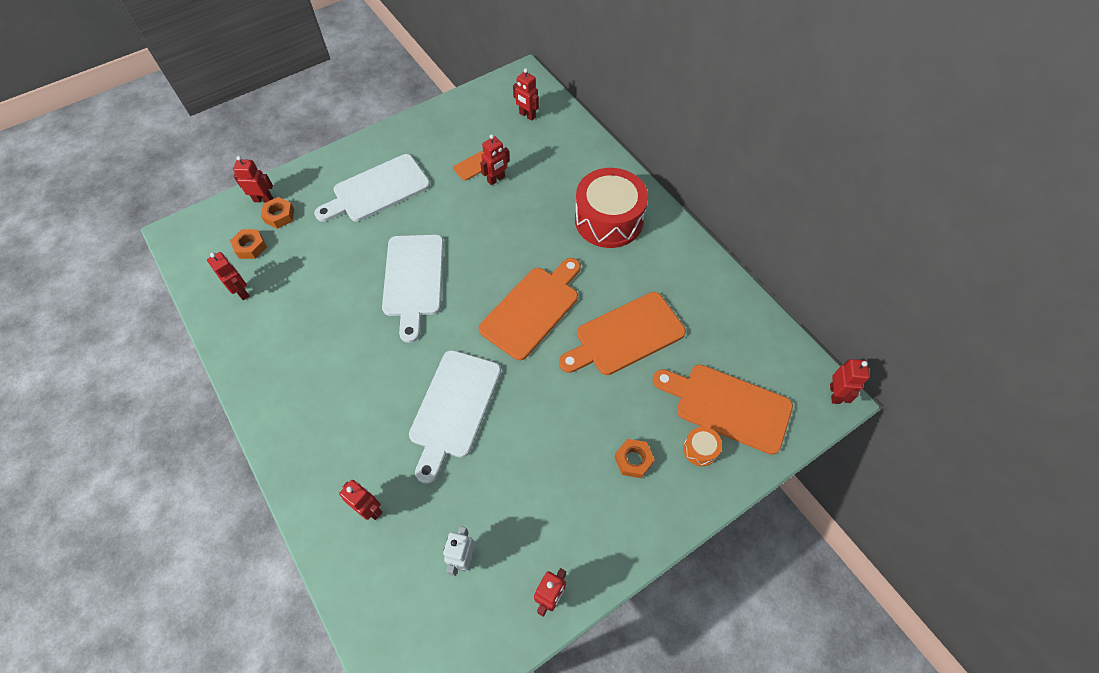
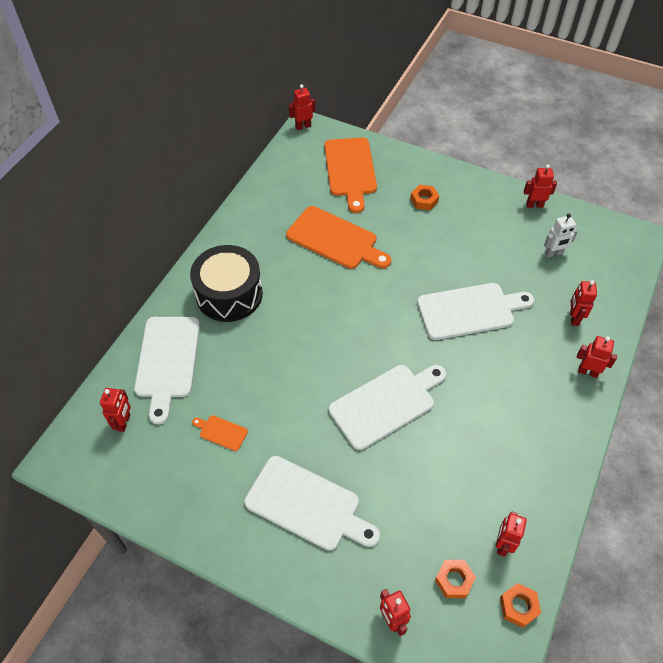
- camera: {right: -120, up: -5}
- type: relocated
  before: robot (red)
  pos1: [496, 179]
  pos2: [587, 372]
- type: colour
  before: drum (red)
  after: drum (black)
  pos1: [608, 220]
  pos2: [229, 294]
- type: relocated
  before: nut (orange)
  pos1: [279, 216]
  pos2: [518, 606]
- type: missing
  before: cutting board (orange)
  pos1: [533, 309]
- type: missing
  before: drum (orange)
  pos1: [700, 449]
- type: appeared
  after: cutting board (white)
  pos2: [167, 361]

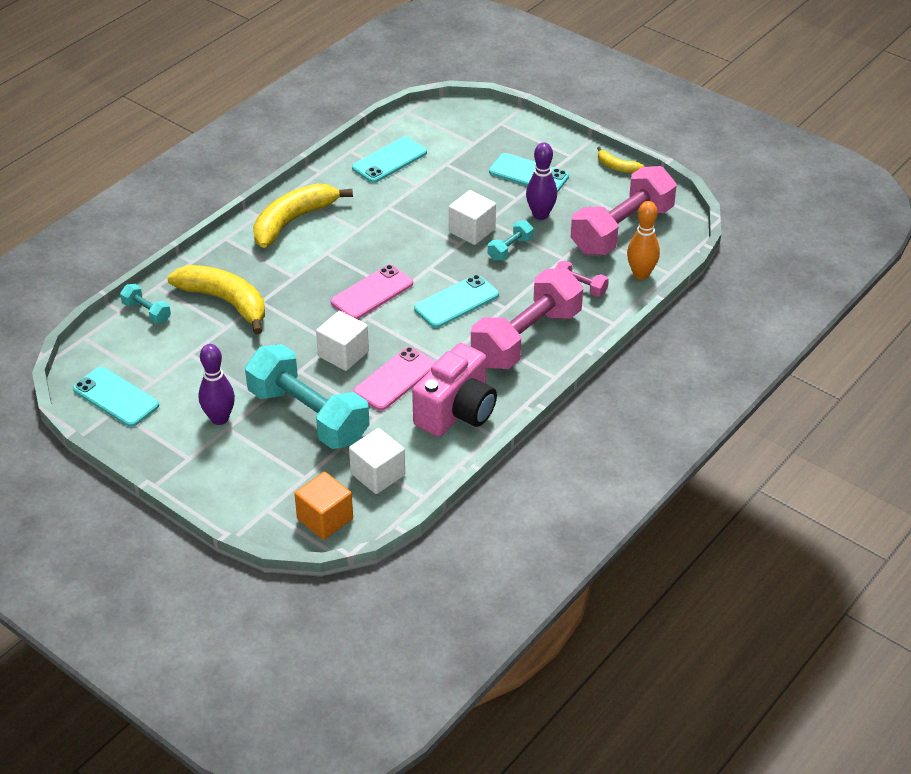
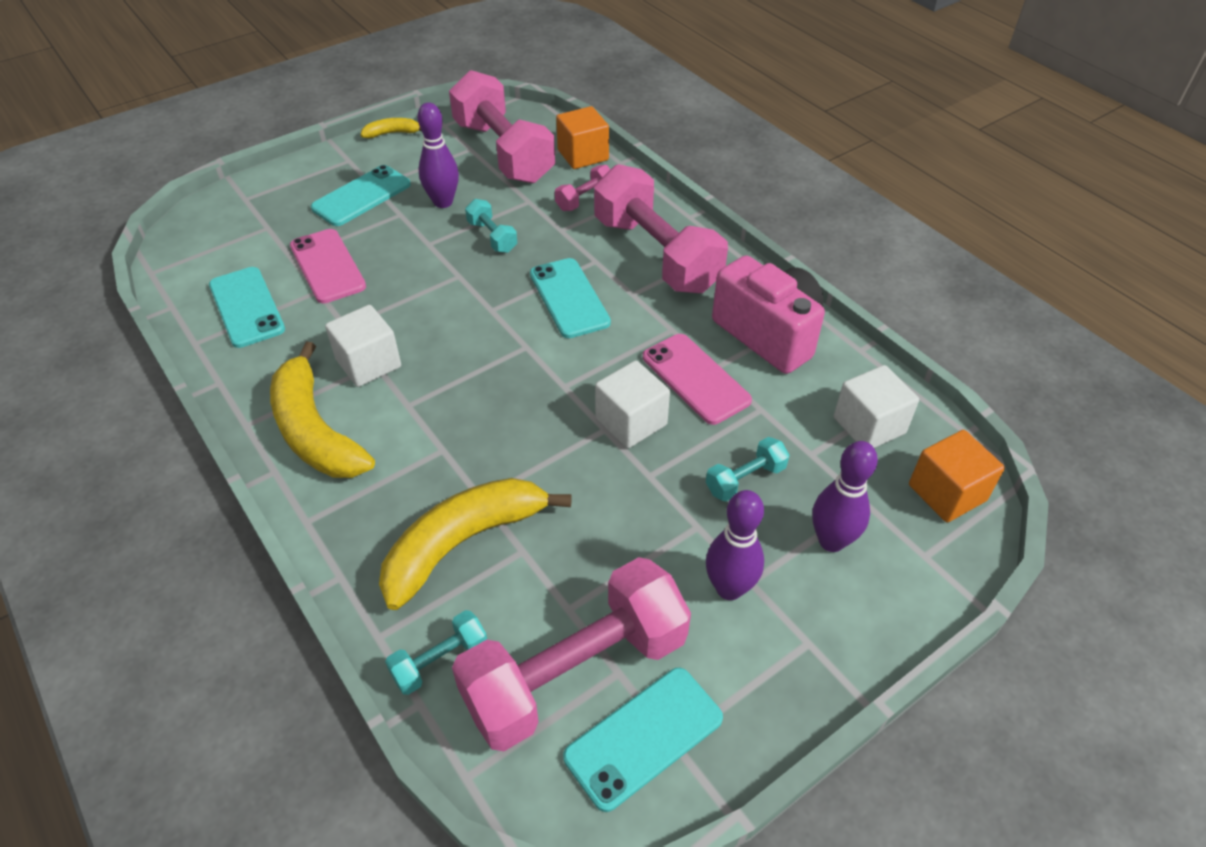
- camera: {right: -75, up: 5}
- type: spun
  before: banana (yellow)
  pos1: [617, 167]
  pos2: [392, 133]
  turn: -150
- type: relocated
  before: cube (white)
  pos1: [472, 231]
  pos2: [368, 363]
- type: exchanged
  before: bowling pin (orange)
  after: cube (orange)
  pos1: [641, 274]
  pos2: [583, 155]
- type: relocated
  before: phone (pink)
  pos1: [372, 293]
  pos2: [327, 266]
- type: size
  before: dumbbell (turquoise)
  pos1: [308, 415]
  pos2: [745, 479]
  scale: 0.43
- type: appeared
  after: bowling pin (purple)
  pos2: [831, 541]
- type: appeared
  after: dumbbell (pink)
  pos2: [575, 672]

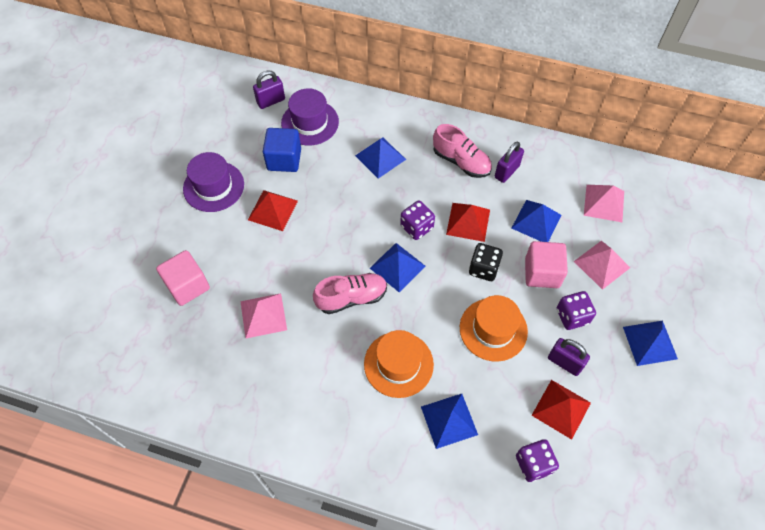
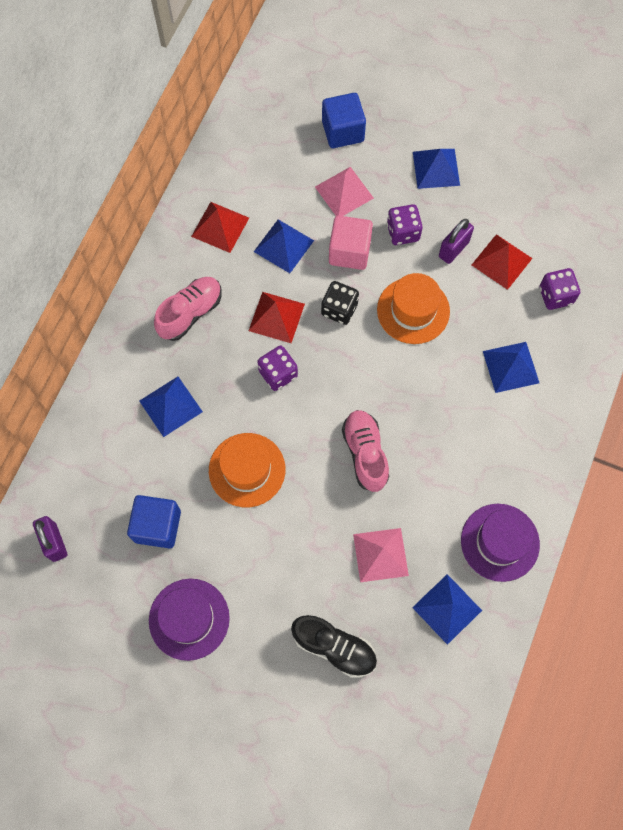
- camera: {right: -85, up: 10}
- type: relocated
  before: hat (purple)
  pos1: [310, 122]
  pos2: [500, 542]
- type: missing
  before: padlock (purple)
  pos1: [506, 172]
- type: missing
  before: pyramid (pink)
  pos1: [604, 203]
- type: relocated
  before: pyramid (red)
  pos1: [272, 210]
  pos2: [220, 227]
- type: relocated
  before: pyramid (blue)
  pos1: [397, 267]
  pos2: [447, 608]
- type: exchanged
  before: cube (pink)
  after: shoe (black)
  pos1: [187, 286]
  pos2: [334, 647]
- type: relocated
  before: hat (orange)
  pos1: [398, 364]
  pos2: [247, 470]
- type: appeared
  after: cube (blue)
  pos2: [343, 131]

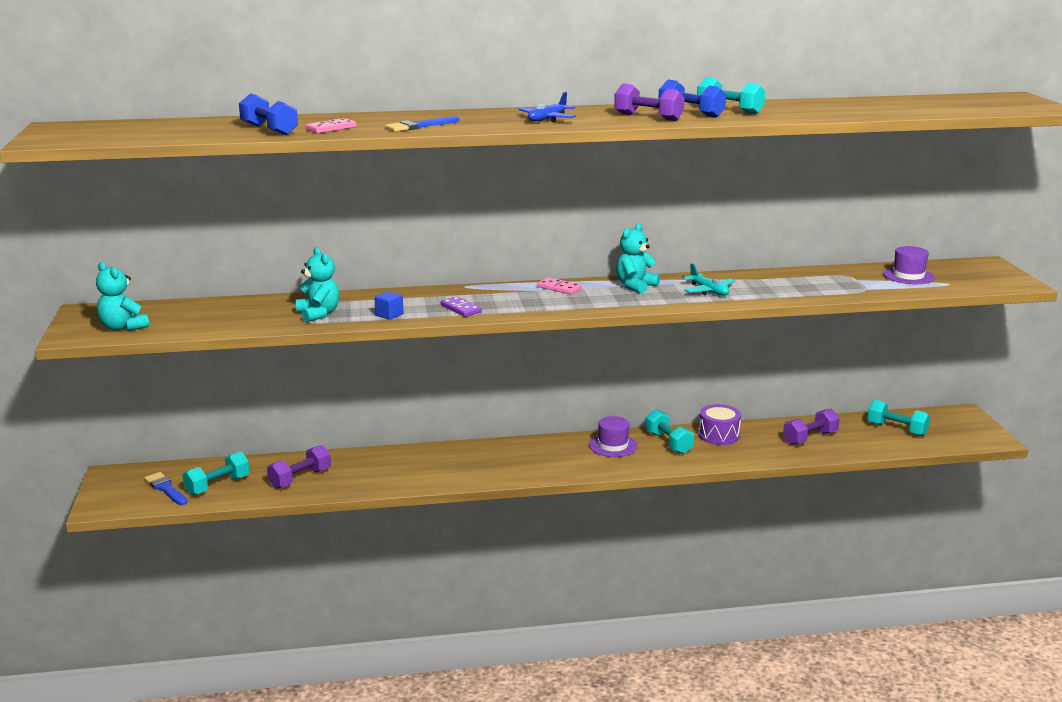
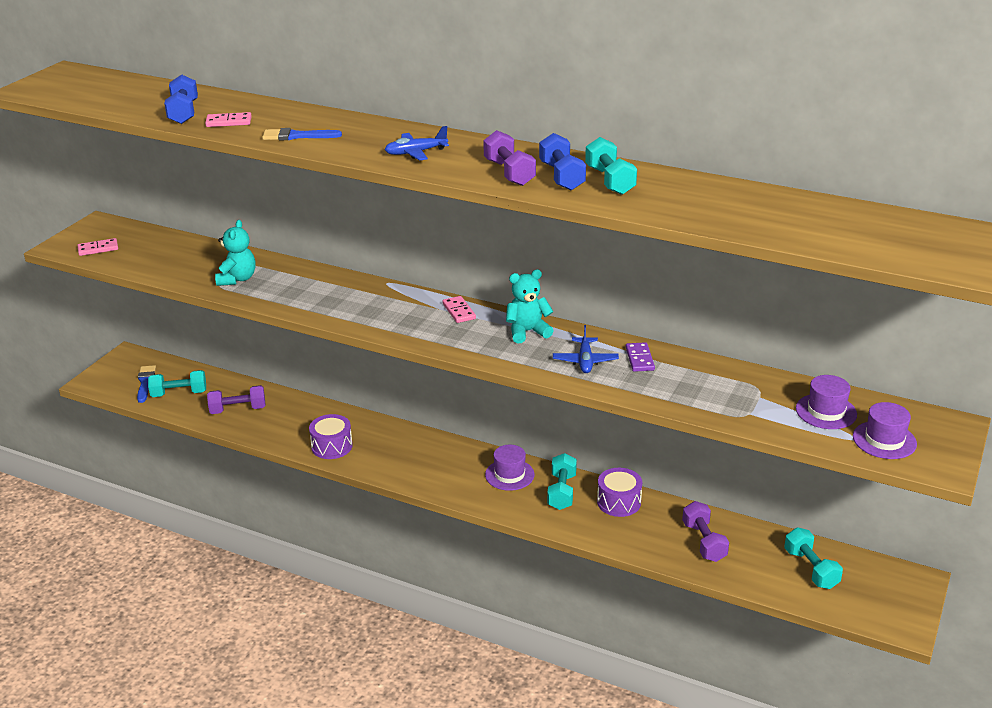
- camera: {right: 35, up: 10}
- type: exchanged
  before: teddy bear (turquoise)
  after: domino (pink)
  pos1: [123, 327]
  pos2: [98, 249]
- type: colour
  before: plane (turquoise)
  after: plane (blue)
  pos1: [708, 291]
  pos2: [585, 361]
- type: missing
  before: cube (blue)
  pos1: [389, 315]
- type: relocated
  before: domino (purple)
  pos1: [460, 309]
  pos2: [639, 359]
- type: spun
  before: dumbbell (purple)
  pos1: [810, 438]
  pos2: [704, 542]
  turn: 75
- type: appeared
  after: hat (purple)
  pos2: [884, 440]
- type: appeared
  after: drum (purple)
  pos2: [332, 446]

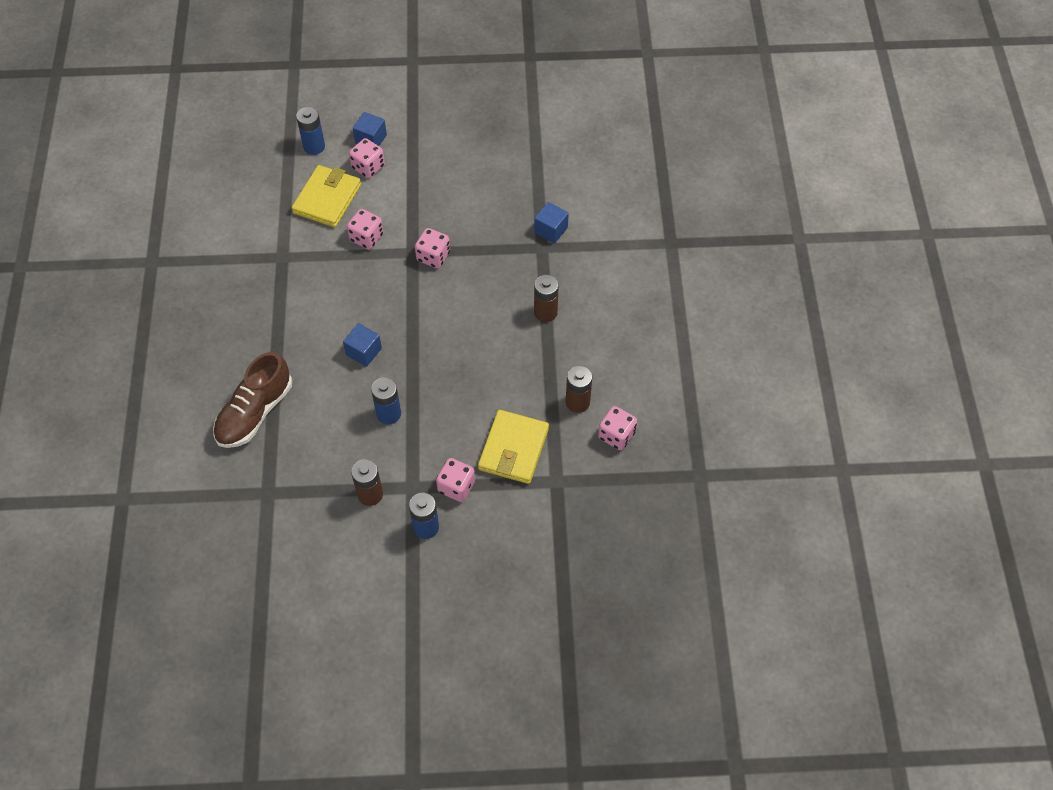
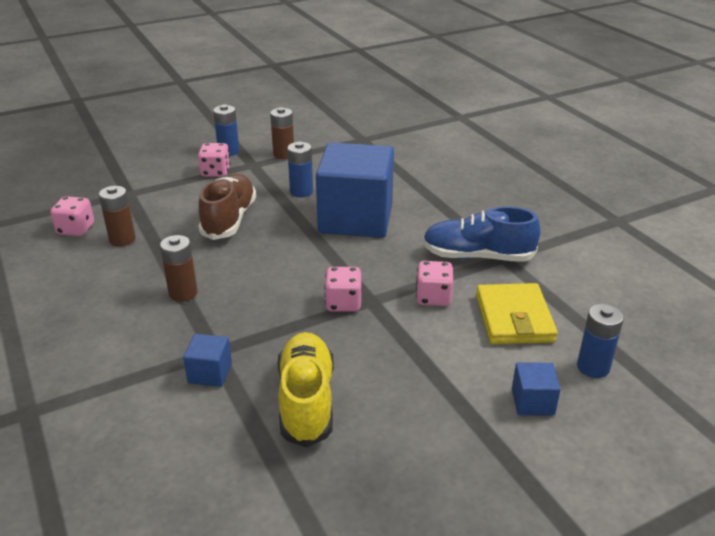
- camera: {right: 155, up: -25}
- type: missing
  before: dice (pink)
  pos1: [368, 167]
- type: size
  before: cube (blue)
  pos1: [364, 351]
  pos2: [356, 218]
  scale: 2.46
- type: relocated
  before: shoe (brown)
  pos1: [255, 412]
  pos2: [229, 219]
- type: missing
  before: wallet (yellow)
  pos1: [513, 449]
- type: appeared
  after: shoe (blue)
  pos2: [477, 256]
- type: appeared
  after: shoe (yellow)
  pos2: [306, 401]

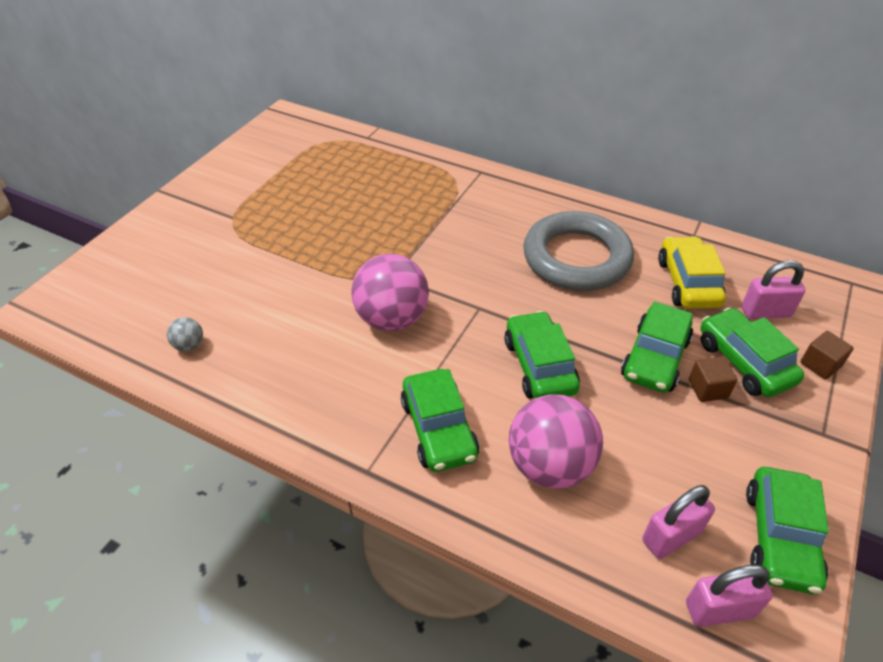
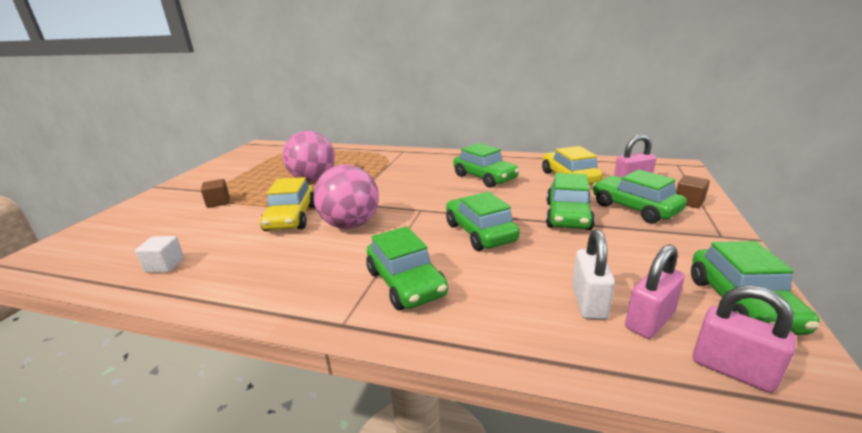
- camera: {right: -10, up: -20}
- type: exchanged
  before: ring (grey)
  after: car (green)
  pos1: [576, 258]
  pos2: [485, 177]
- type: exchanged
  before: ball (grey)
  after: cube (white)
  pos1: [189, 345]
  pos2: [165, 265]
- type: relocated
  before: cube (brown)
  pos1: [708, 389]
  pos2: [218, 202]
- type: relocated
  before: ball (pink)
  pos1: [550, 465]
  pos2: [313, 179]
- type: spun
  before: padlock (pink)
  pos1: [719, 609]
  pos2: [732, 369]
  turn: 60
- type: appeared
  after: car (yellow)
  pos2: [291, 218]
- type: appeared
  after: padlock (white)
  pos2: [589, 302]

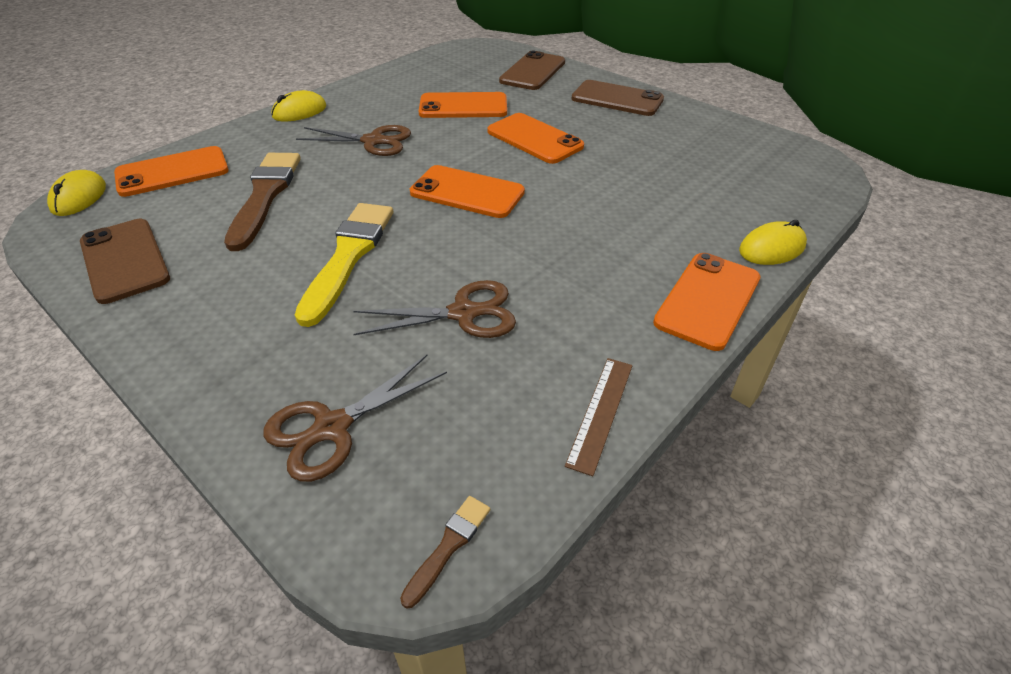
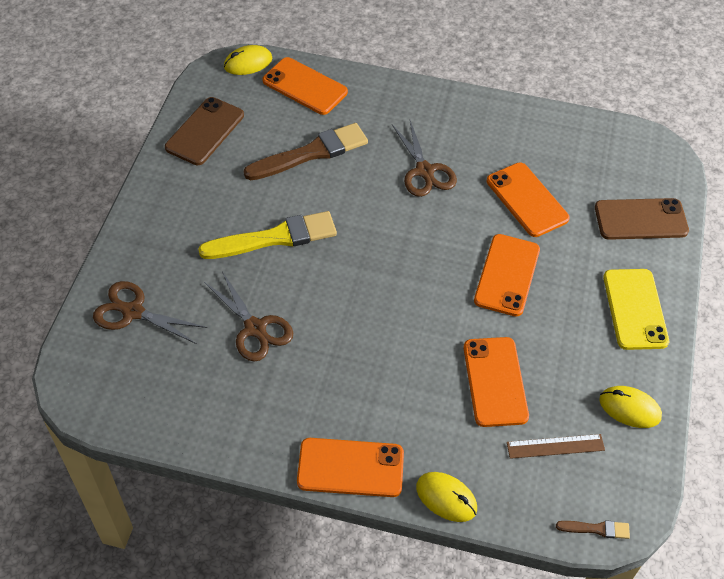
- camera: {right: 60, up: 10}
- type: colour
  before: phone (brown)
  after: phone (yellow)
  pos1: [617, 99]
  pos2: [635, 309]
- type: relocated
  before: mouse (yellow)
  pos1: [299, 111]
  pos2: [629, 408]
- type: relocated
  before: phone (orange)
  pos1: [467, 192]
  pos2: [495, 381]
- type: relocated
  before: ruler (brown)
  pos1: [600, 413]
  pos2: [555, 446]
- type: relocated
  before: brush (brown)
  pos1: [448, 546]
  pos2: [596, 529]

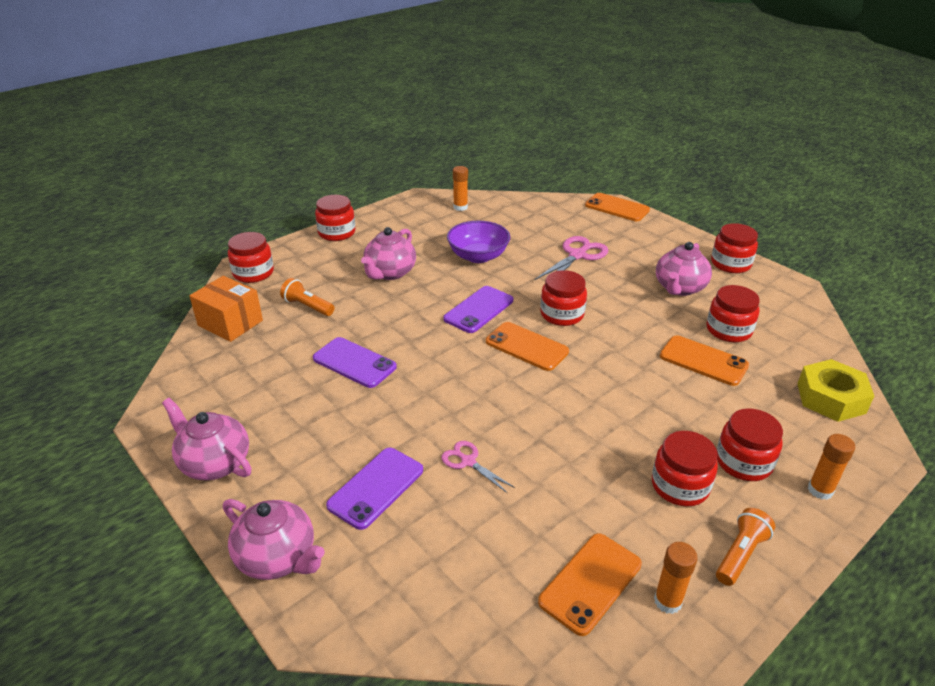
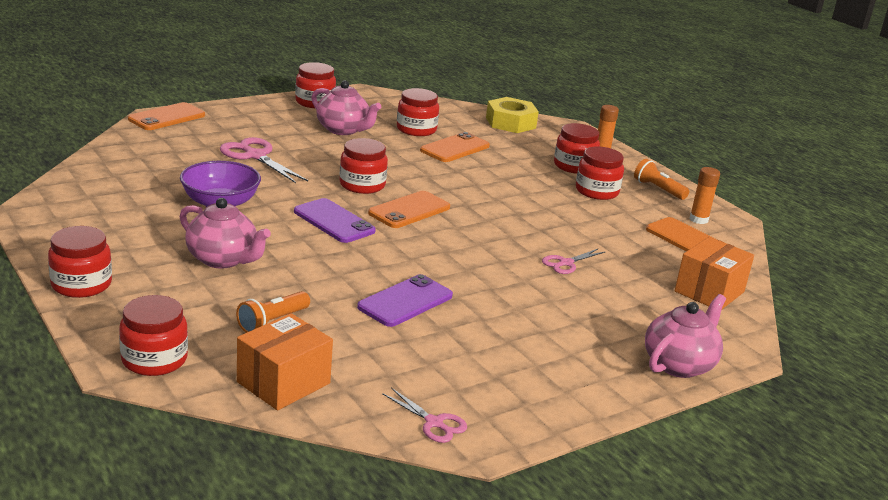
- camera: {right: -85, up: -10}
- type: missing
  before: glue stick (orange)
  pos1: [460, 207]
- type: missing
  before: teapot (pink)
  pos1: [214, 463]
- type: missing
  before: phone (purple)
  pos1: [376, 487]
- type: appeared
  after: box (orange)
  pos2: [709, 291]
- type: appeared
  after: scissors (pink)
  pos2: [434, 423]

